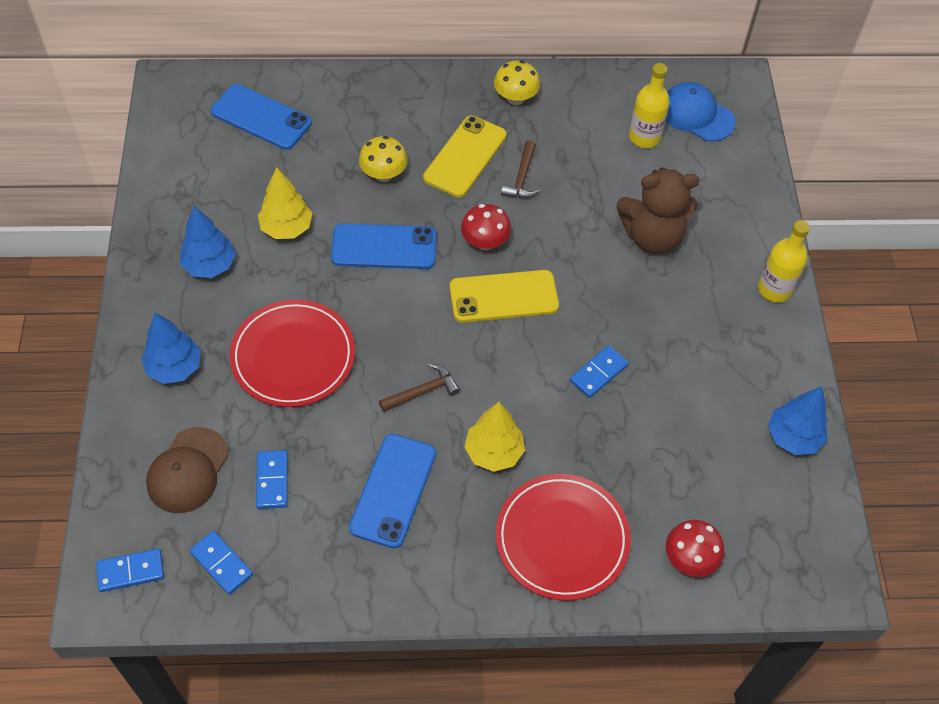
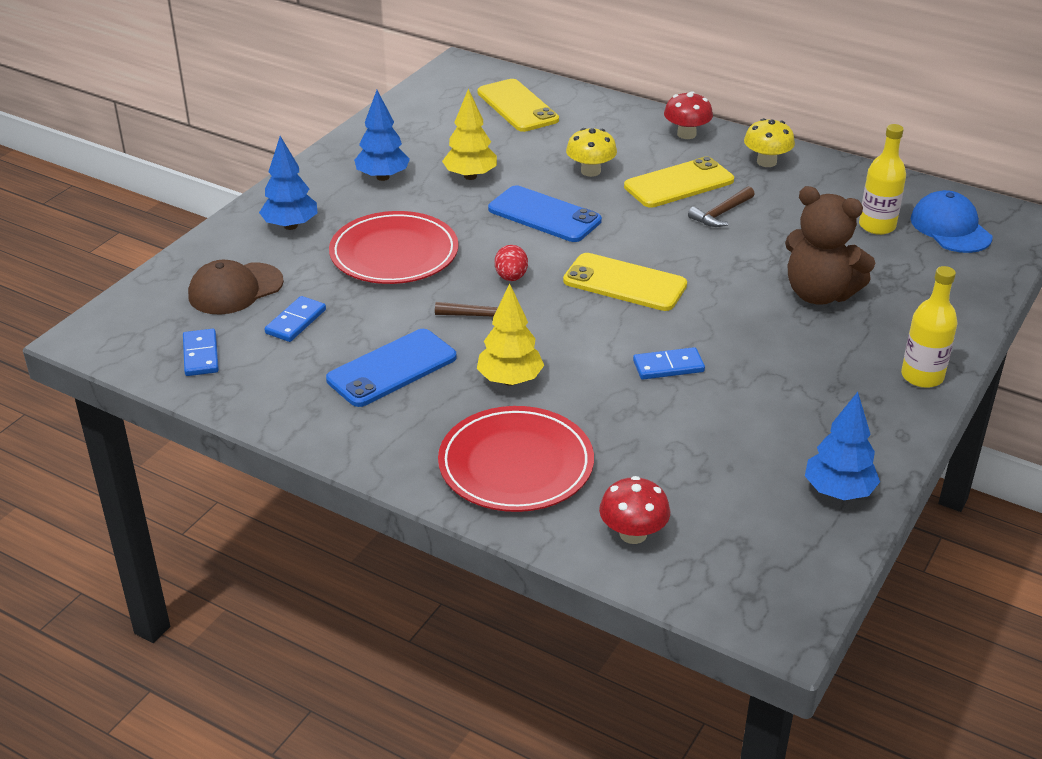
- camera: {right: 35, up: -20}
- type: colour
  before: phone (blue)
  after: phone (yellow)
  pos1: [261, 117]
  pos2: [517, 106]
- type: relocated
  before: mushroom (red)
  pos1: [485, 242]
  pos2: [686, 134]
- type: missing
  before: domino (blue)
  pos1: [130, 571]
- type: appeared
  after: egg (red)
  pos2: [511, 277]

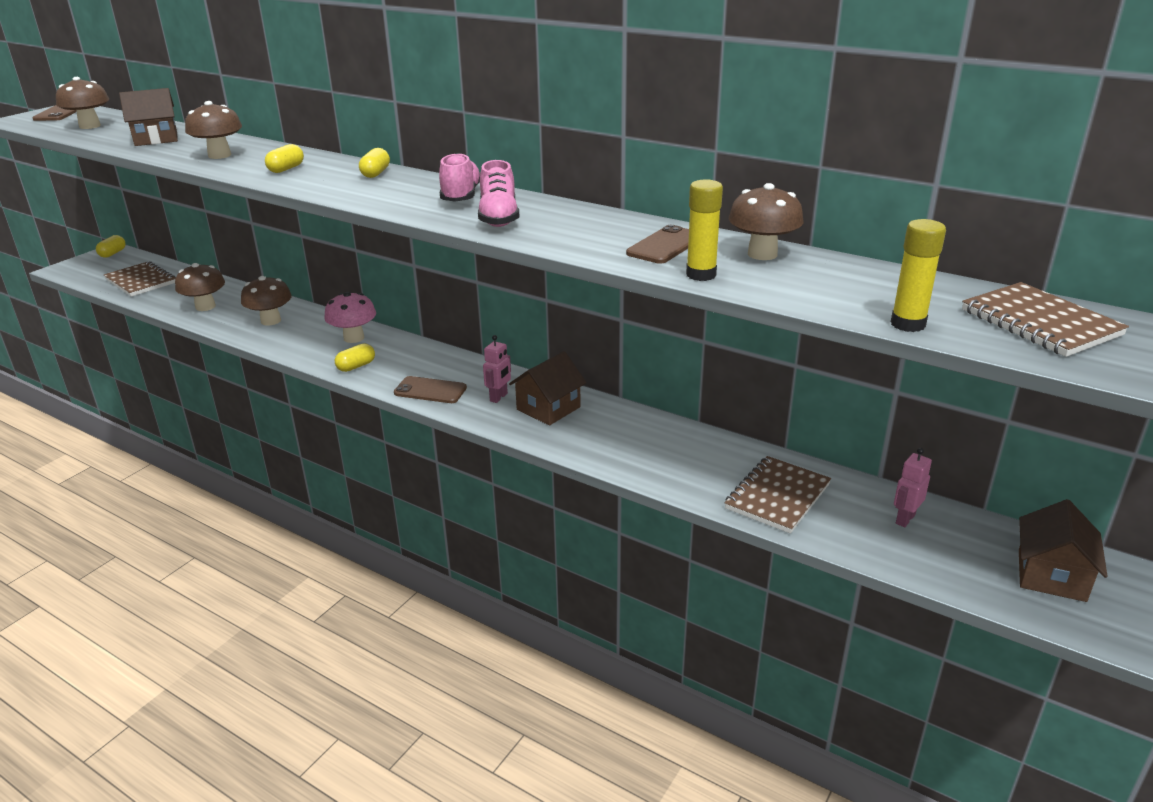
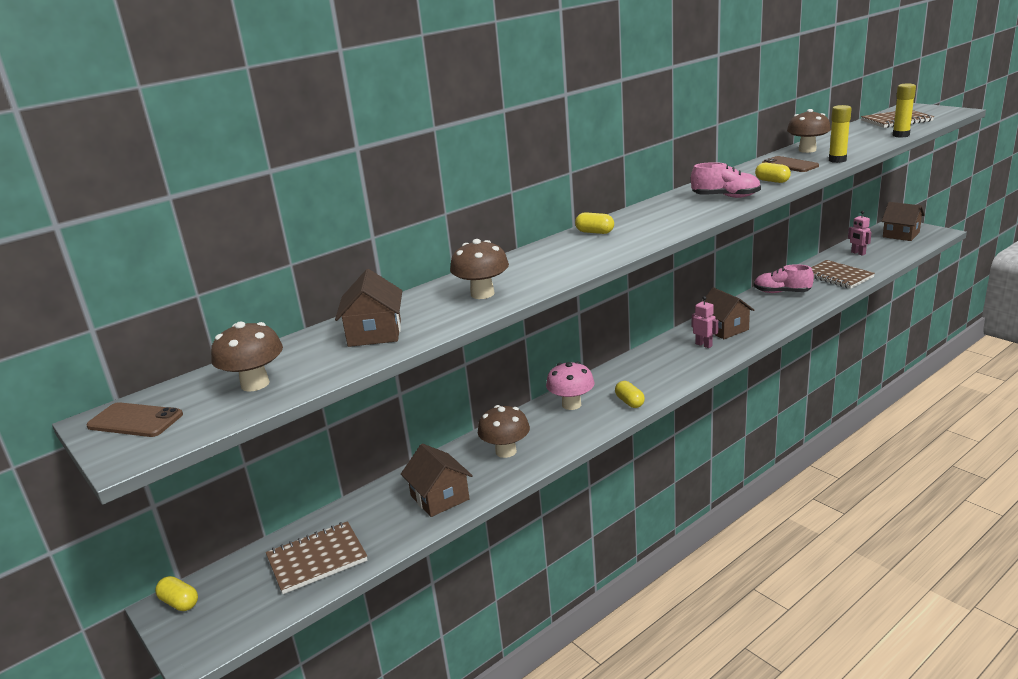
- camera: {right: -70, up: -5}
- type: relocated
  before: capsule (yellow)
  pos1: [286, 169]
  pos2: [772, 181]
- type: relocated
  before: shoe (pink)
  pos1: [461, 196]
  pos2: [781, 292]
- type: exchanged
  before: mushroom (brown)
  after: house (brown)
  pos1: [205, 307]
  pos2: [440, 497]
- type: missing
  before: phone (brown)
  pos1: [430, 390]

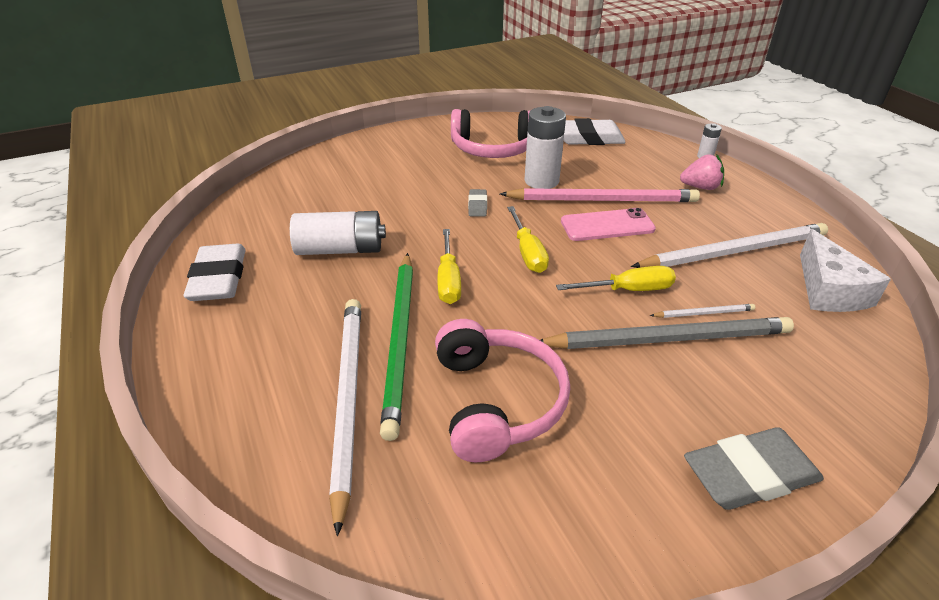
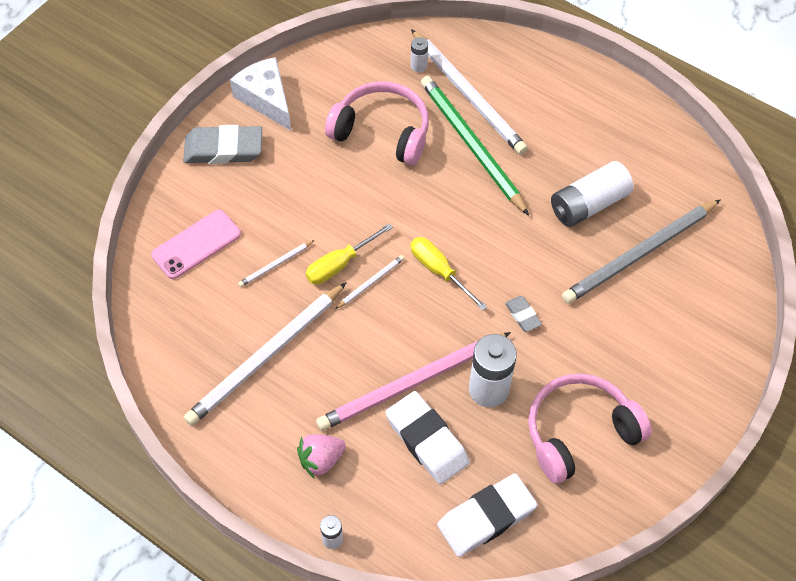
- camera: {right: 150, up: 20}
- type: relocated
  before: phone (pink)
  pos1: [607, 225]
  pos2: [196, 244]
- type: missing
  before: screwdriver (yellow)
  pos1: [448, 280]
- type: relocated
  before: cheese (white)
  pos1: [829, 290]
  pos2: [266, 99]
- type: relocated
  before: eraser (white)
  pos1: [218, 278]
  pos2: [427, 440]
- type: relocated
  before: pencil (grey)
  pos1: [668, 339]
  pos2: [639, 254]
- type: spun
  before: headphones (pink)
  pos1: [497, 401]
  pos2: [382, 131]
  turn: 150
- type: spun
  before: eraser (grey)
  pos1: [750, 474]
  pos2: [223, 149]
  turn: 45
- type: appeared
  after: battery (white)
  pos2: [418, 66]
- type: appeared
  after: pencil (white)
  pos2: [371, 282]

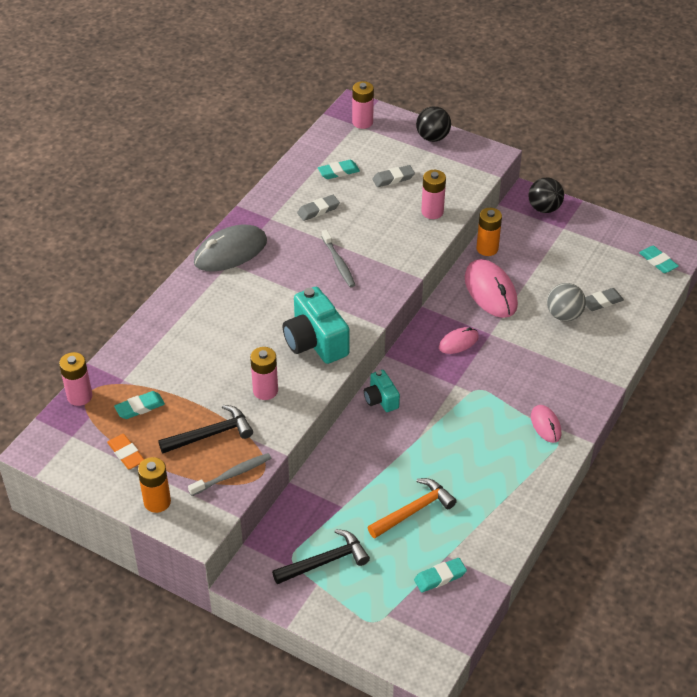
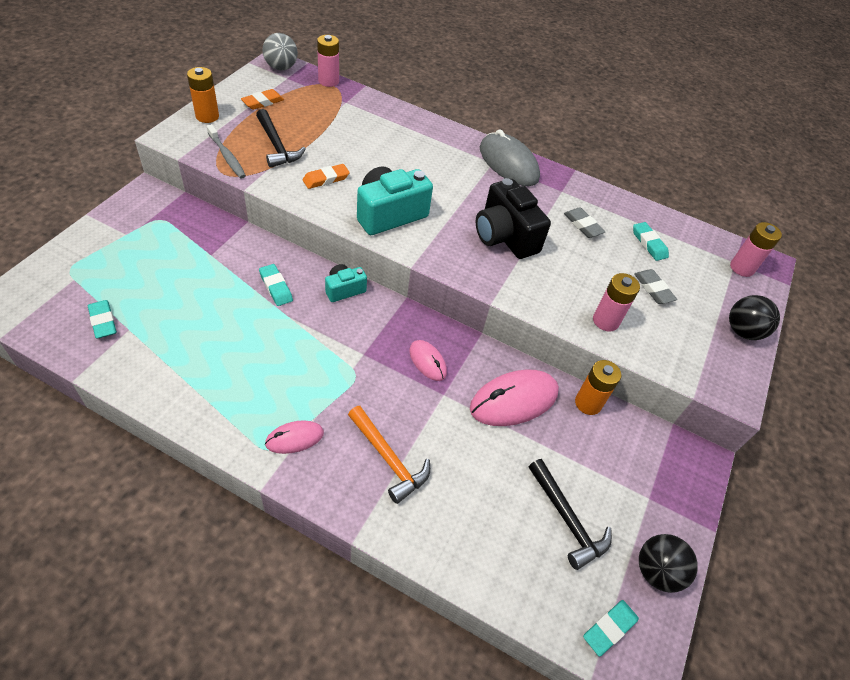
- camera: {right: 80, up: 5}
- type: relocated
  before: ball (black)
  pos1: [544, 208]
  pos2: [656, 571]
- type: exchanged
  before: toothbrush (grey)
  after: camera (black)
  pos1: [338, 263]
  pos2: [505, 236]
- type: relocated
  before: ball (grey)
  pos1: [564, 315]
  pos2: [281, 67]
- type: missing
  before: eraser (grey)
  pos1: [602, 302]
- type: exchanged
  before: battery (pink)
  after: eraser (orange)
  pos1: [265, 391]
  pos2: [326, 179]
- type: relocated
  before: eraser (turquoise)
  pos1: [140, 407]
  pos2: [276, 287]
- type: relocated
  before: hammer (orange)
  pos1: [414, 510]
  pos2: [389, 459]
- type: relocated
  before: hammer (black)
  pos1: [325, 561]
  pos2: [567, 520]

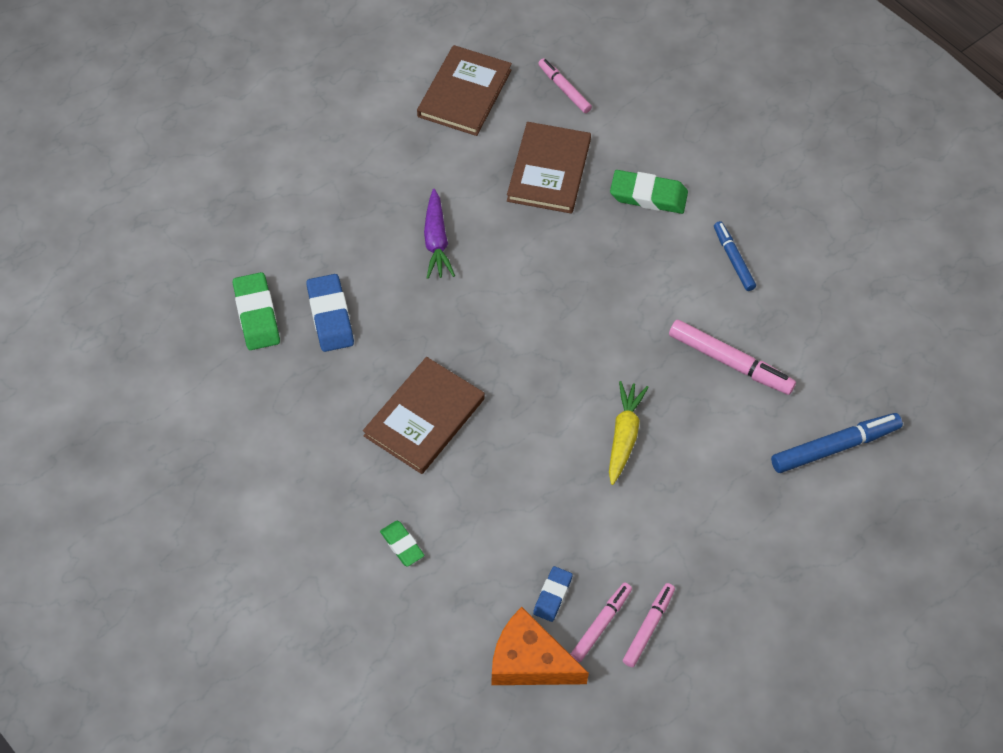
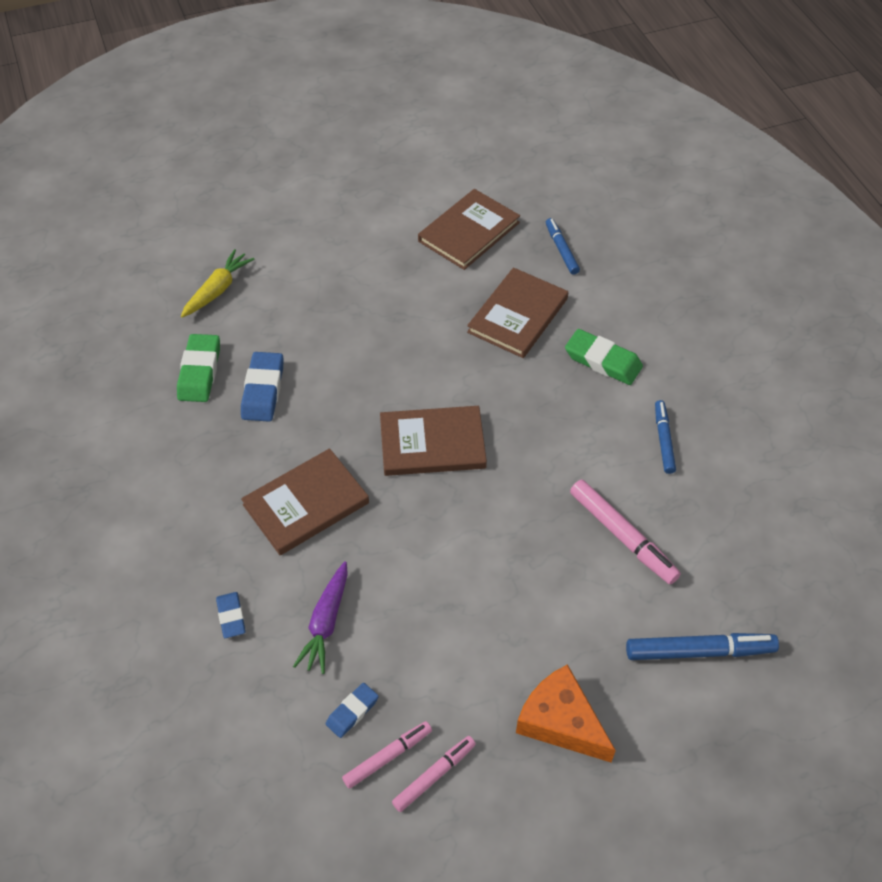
- camera: {right: 20, up: -5}
- type: colour
  before: marker (pink)
  after: marker (blue)
  pos1: [564, 89]
  pos2: [561, 250]
- type: relocated
  before: carrot (purple)
  pos1: [436, 241]
  pos2: [326, 622]
- type: relocated
  before: carrot (yellow)
  pos1: [624, 436]
  pos2: [217, 290]
- type: colour
  before: eraser (green)
  after: eraser (blue)
  pos1: [402, 545]
  pos2: [231, 617]
- type: relocated
  before: cheese (orange)
  pos1: [529, 661]
  pos2: [560, 722]
- type: appeared
  after: book (brown)
  pos2: [432, 444]

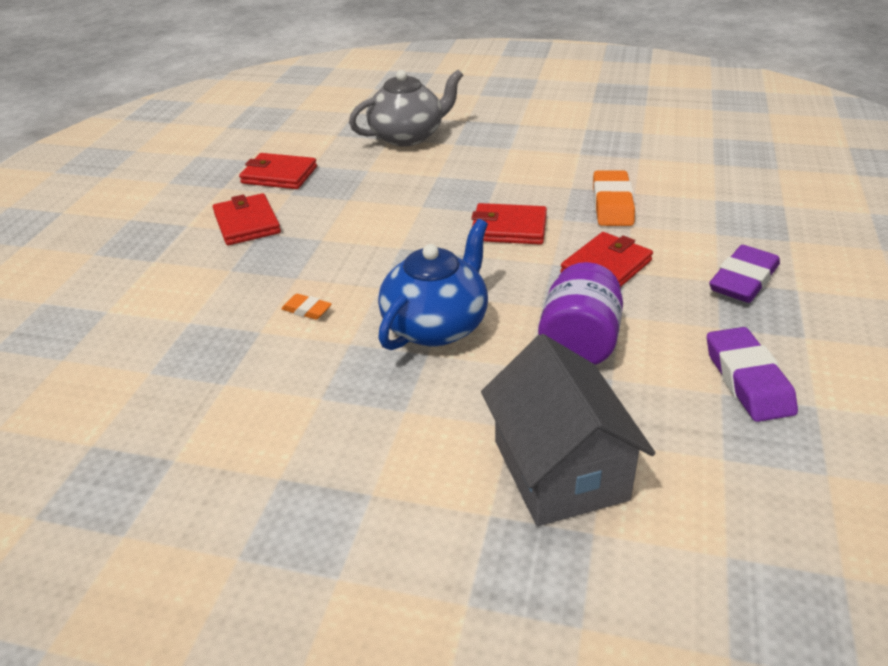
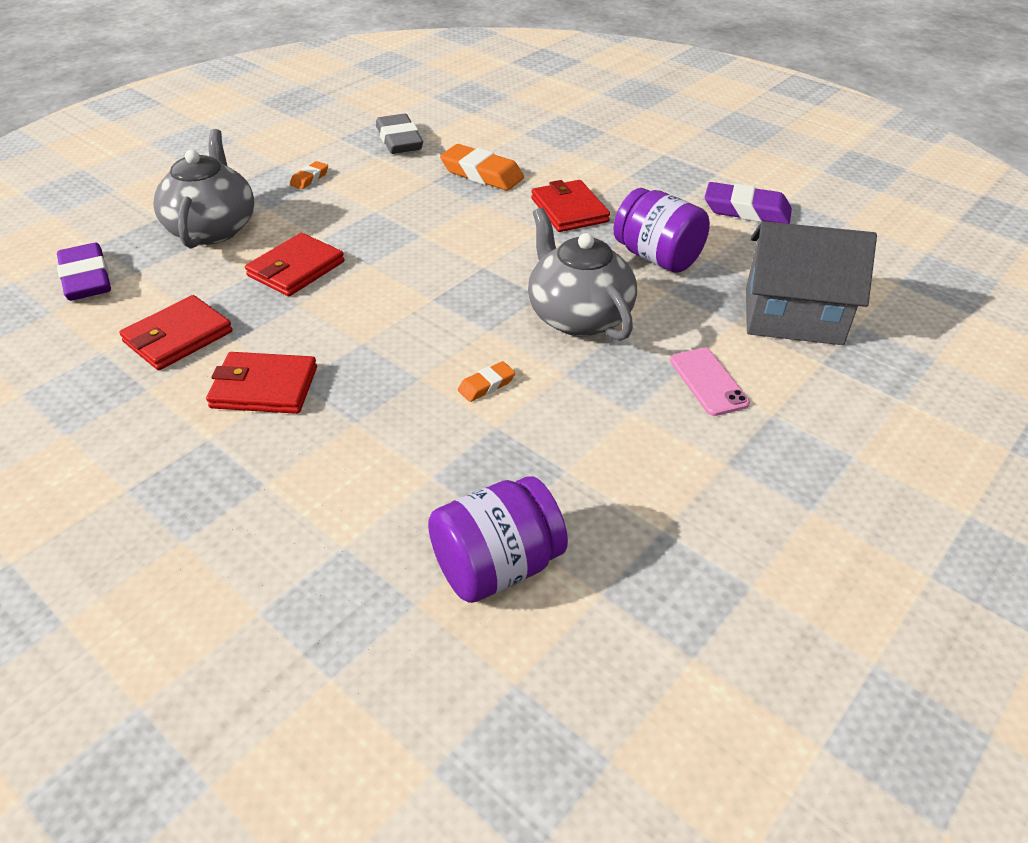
- camera: {right: -65, up: 5}
- type: relocated
  before: wallet (red)
  pos1: [509, 228]
  pos2: [296, 269]
- type: colour
  before: teapot (blue)
  after: teapot (grey)
  pos1: [436, 325]
  pos2: [578, 316]
- type: relocated
  before: eraser (purple)
  pos1: [743, 280]
  pos2: [86, 279]
- type: appeared
  after: eraser (grey)
  pos2: [399, 140]
- type: appeared
  after: eraser (orange)
  pos2: [309, 179]
- type: appeared
  after: phone (pink)
  pos2: [708, 382]
- type: appeared
  after: jar (purple)
  pos2: [497, 566]

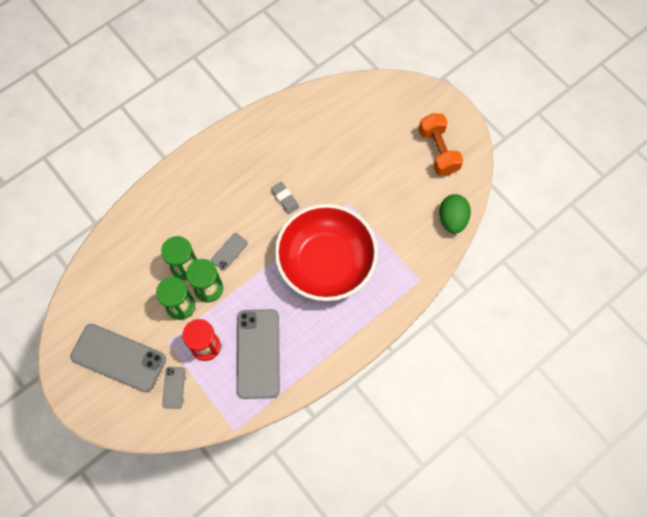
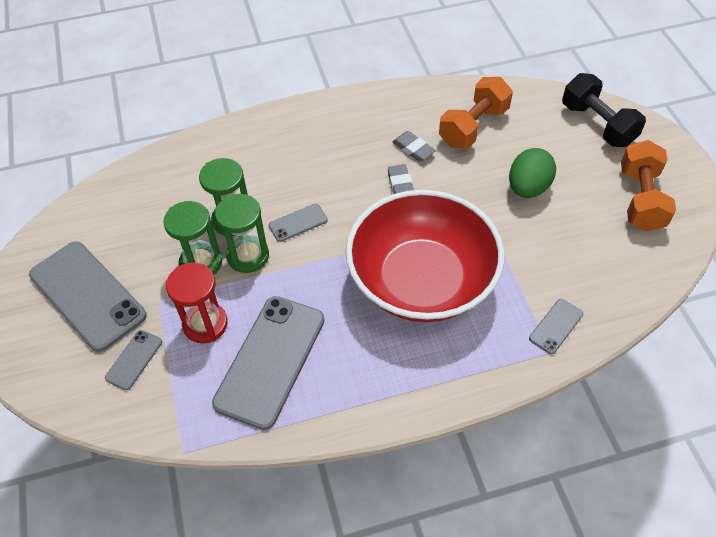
- camera: {right: 25, up: -15}
- type: relocated
  before: egg (green)
  pos1: [452, 219]
  pos2: [528, 188]
- type: appeared
  after: dumbbell (black)
  pos2: [597, 124]
- type: appeared
  after: dumbbell (orange)
  pos2: [473, 127]
- type: appeared
  after: eraser (grey)
  pos2: [413, 149]
- type: appeared
  after: phone (grey)
  pos2: [556, 326]

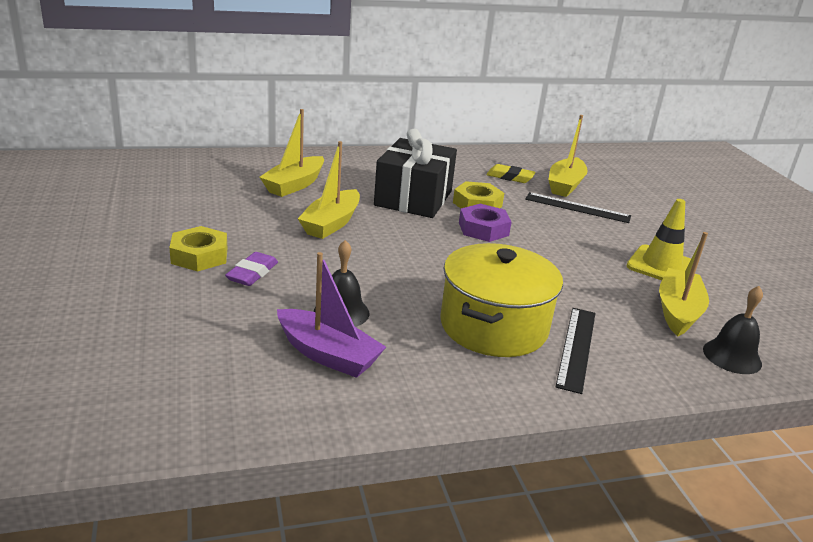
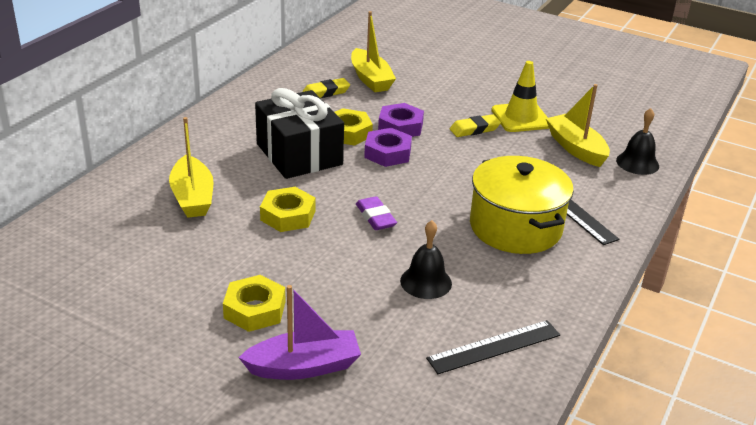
- camera: {right: -45, up: 5}
- type: exchanged
  before: boat (yellow)
  after: nut (yellow)
  pos1: [331, 223]
  pos2: [288, 215]
- type: relocated
  before: ruler (black)
  pos1: [577, 208]
  pos2: [494, 347]
- type: relocated
  before: eraser (purple)
  pos1: [252, 273]
  pos2: [375, 217]
- type: relocated
  before: boat (purple)
  pos1: [328, 355]
  pos2: [304, 366]
- type: appeared
  after: nut (purple)
  pos2: [400, 127]
- type: appeared
  after: eraser (yellow)
  pos2: [474, 129]

